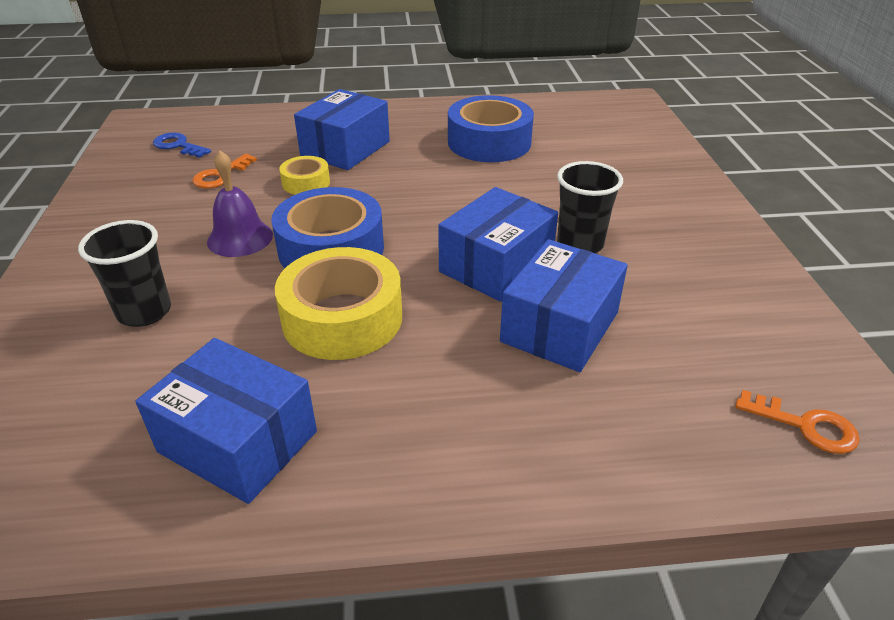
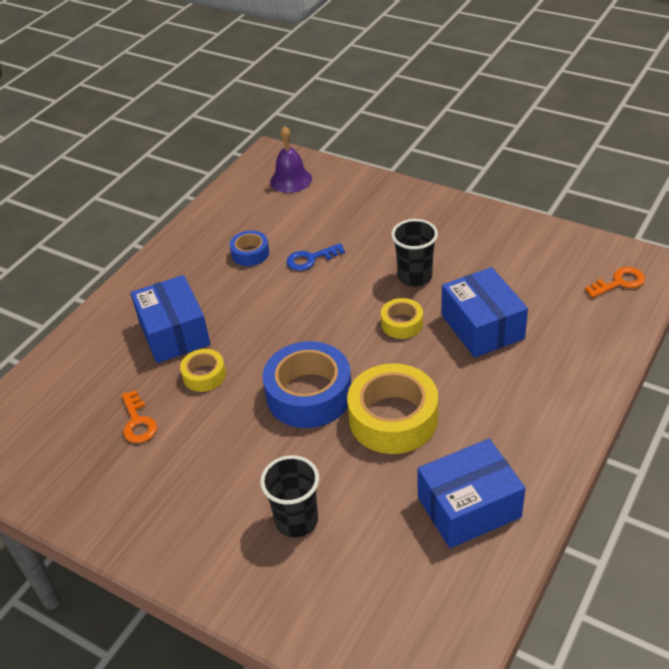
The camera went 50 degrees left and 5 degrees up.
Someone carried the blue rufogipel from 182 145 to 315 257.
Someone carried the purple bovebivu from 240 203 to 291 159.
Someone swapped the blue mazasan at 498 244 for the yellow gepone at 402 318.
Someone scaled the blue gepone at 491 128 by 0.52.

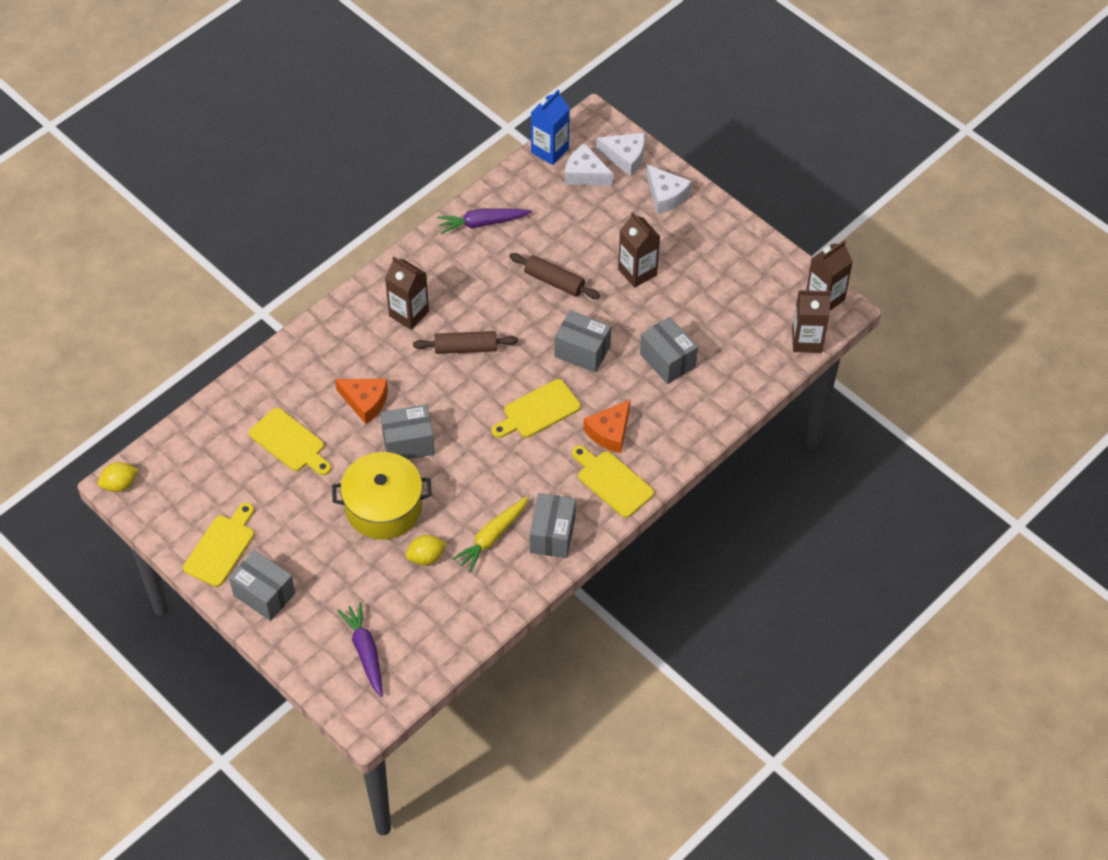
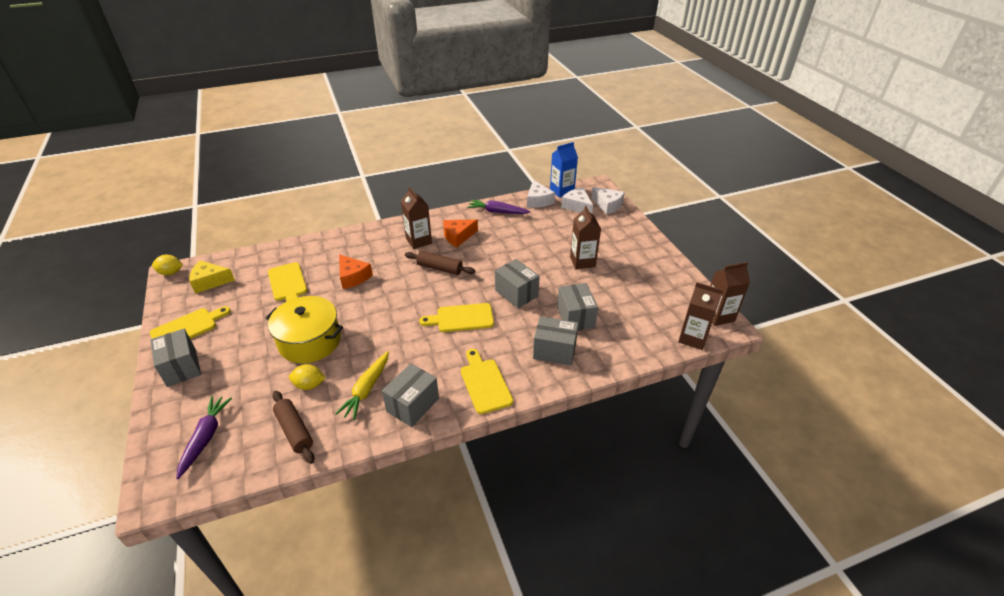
The camera went 25 degrees right and 15 degrees down.
Someone put down the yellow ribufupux at 212 277.
Someone carried the grey mazasan from 407 431 to 556 340.
Someone carried the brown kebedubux from 554 276 to 293 427.
Someone carried the orange ribufupux from 607 426 to 460 233.
Someone carried the white ribufupux from 669 189 to 541 194.
Someone rotated the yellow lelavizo at 490 535 by 45 degrees counterclockwise.

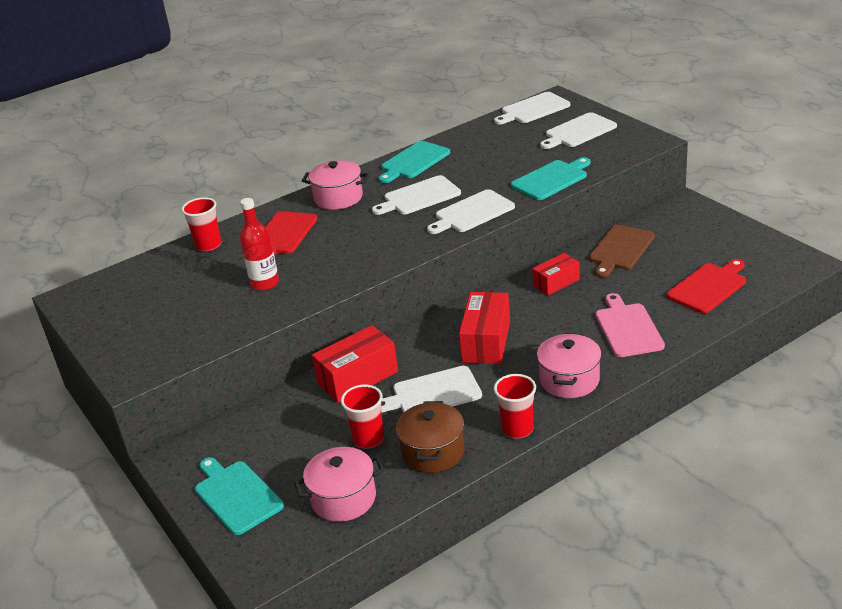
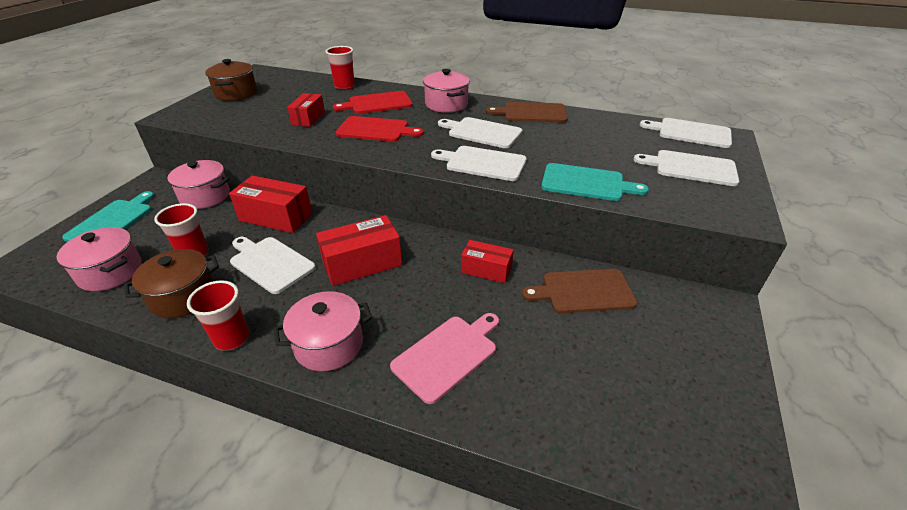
The camera went 50 degrees right and 5 degrees up.
Someone put down the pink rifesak at 198 184.
Someone put down the brown rifesak at 231 80.
Someone carried the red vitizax from 706 286 to 379 129.
Someone swapped the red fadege at 259 244 for the red mazasan at 306 110.
Someone repainted the turquoise vitizax at 414 162, which became the brown vitizax at 527 112.

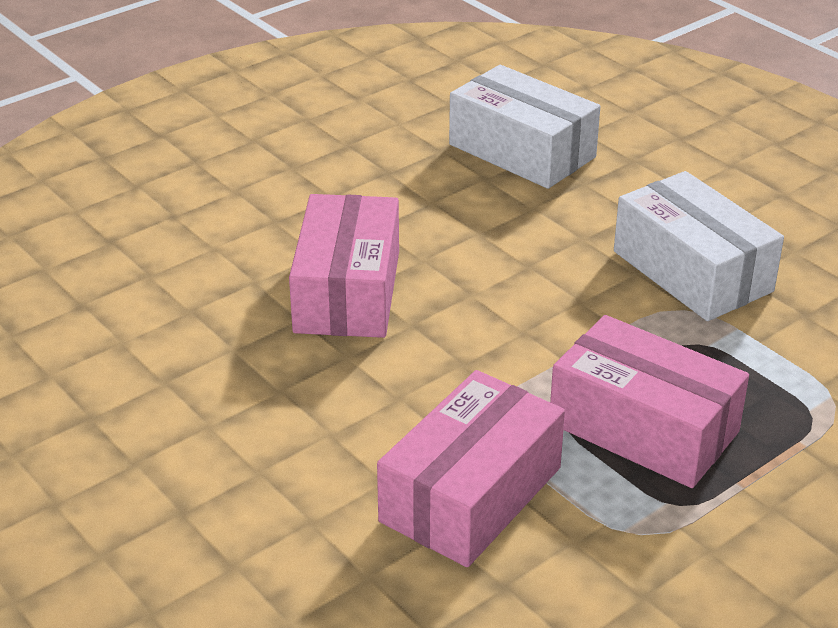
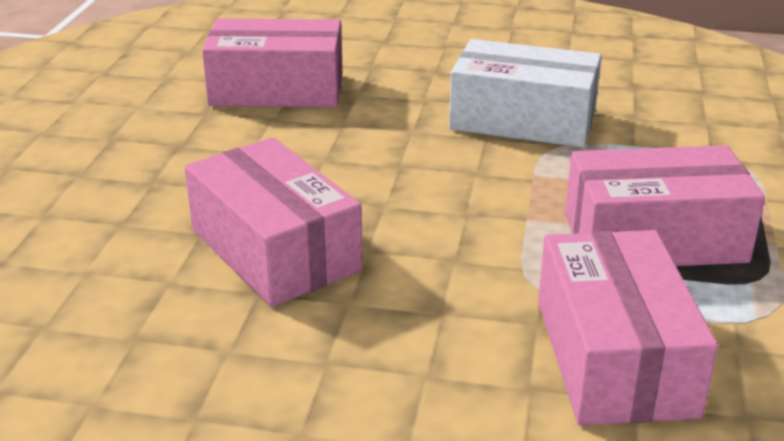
The camera went 40 degrees left and 5 degrees down.
Someone repainted the white mazasan at 524 127, which became the pink mazasan at 272 62.

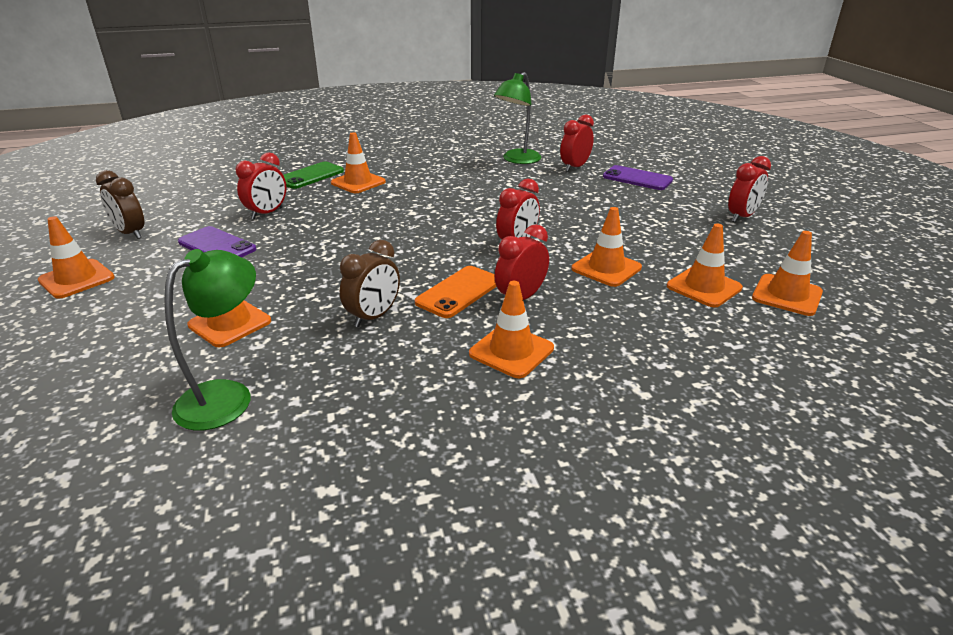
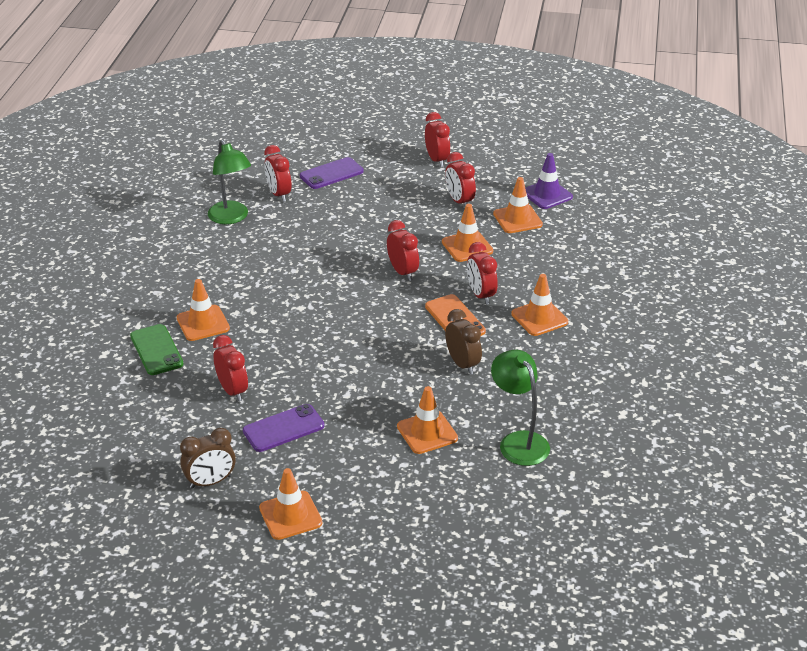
The camera went 65 degrees left and 5 degrees up.
Someone put down the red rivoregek at 460 179.
Someone repainted the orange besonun at 787 273, which became the purple besonun at 549 181.

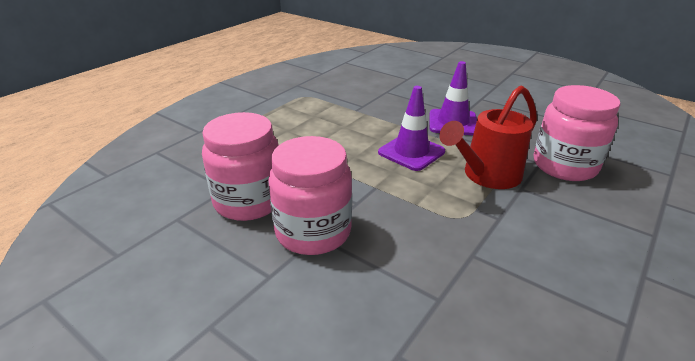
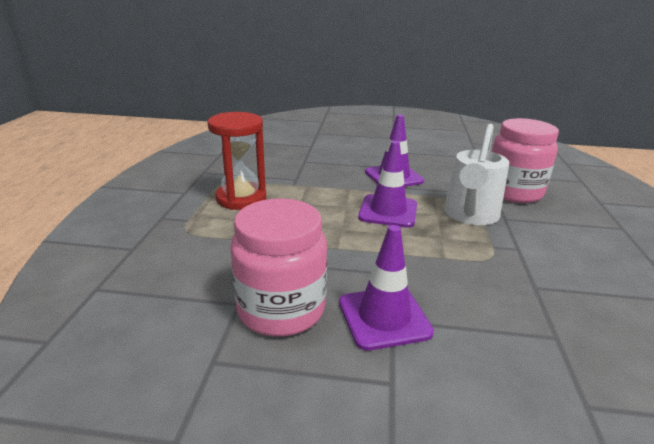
The camera went 30 degrees left and 5 degrees down.
Someone put down the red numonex at 236 161.
Someone swapped the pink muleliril at 310 195 for the purple besonun at 386 288.
Someone repainted the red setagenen at 488 137, which became the white setagenen at 476 174.

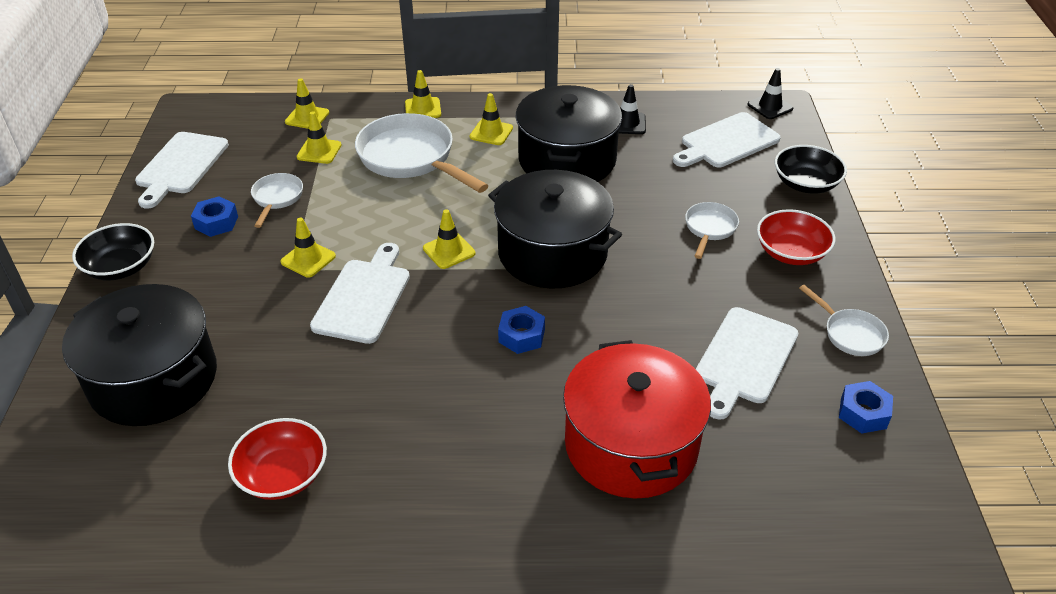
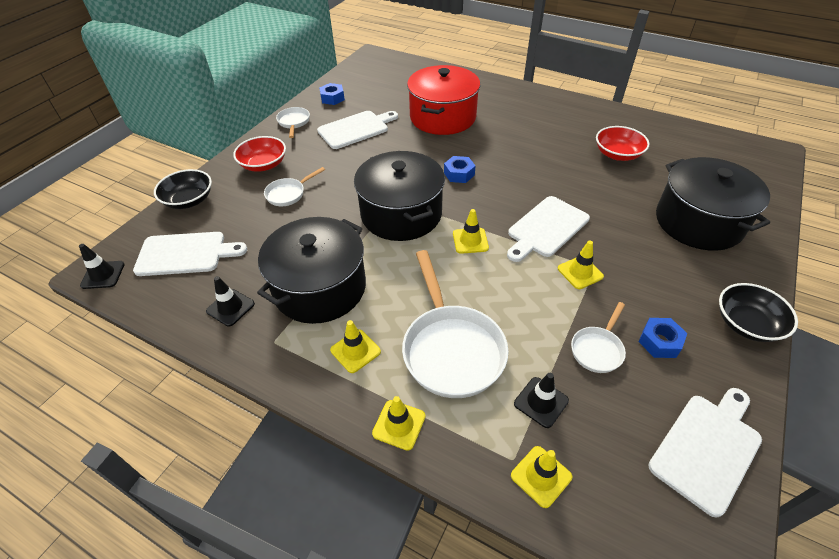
The camera went 150 degrees left and 5 degrees up.
Someone repainted the yellow besonun at 319 137, which became the black besonun at 541 400.

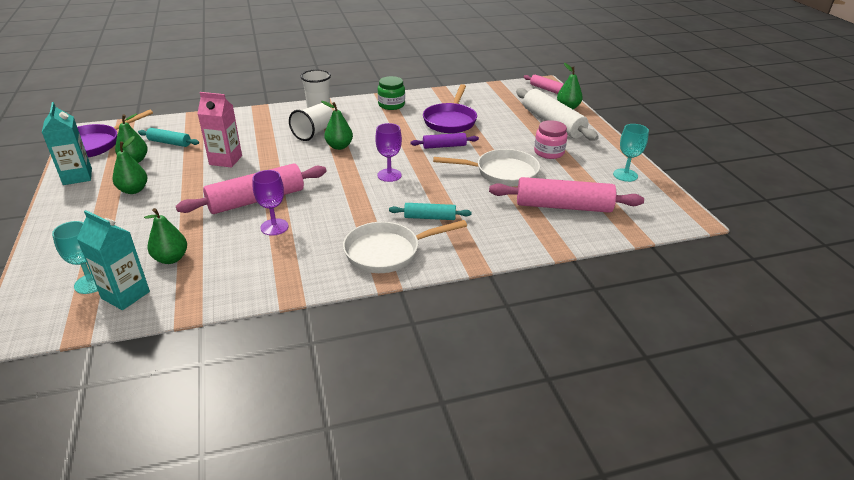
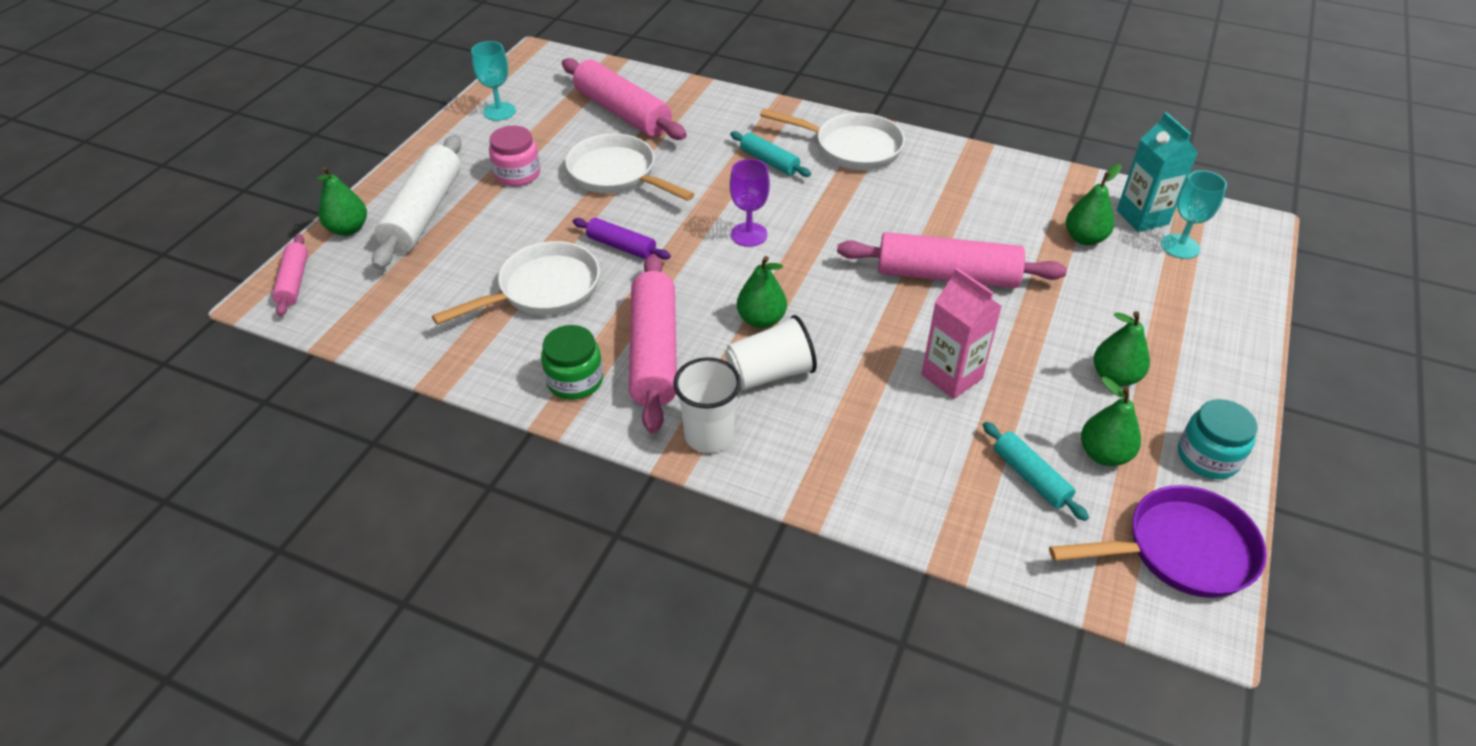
The camera went 140 degrees left and 10 degrees up.
Someone took away the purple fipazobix at 270 202.
Someone put down the pink kebedubux at 653 343.
Someone swapped the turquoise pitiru at 67 143 for the turquoise muleliril at 1218 439.
Someone repainted the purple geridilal at 450 108, which became the white geridilal at 516 283.

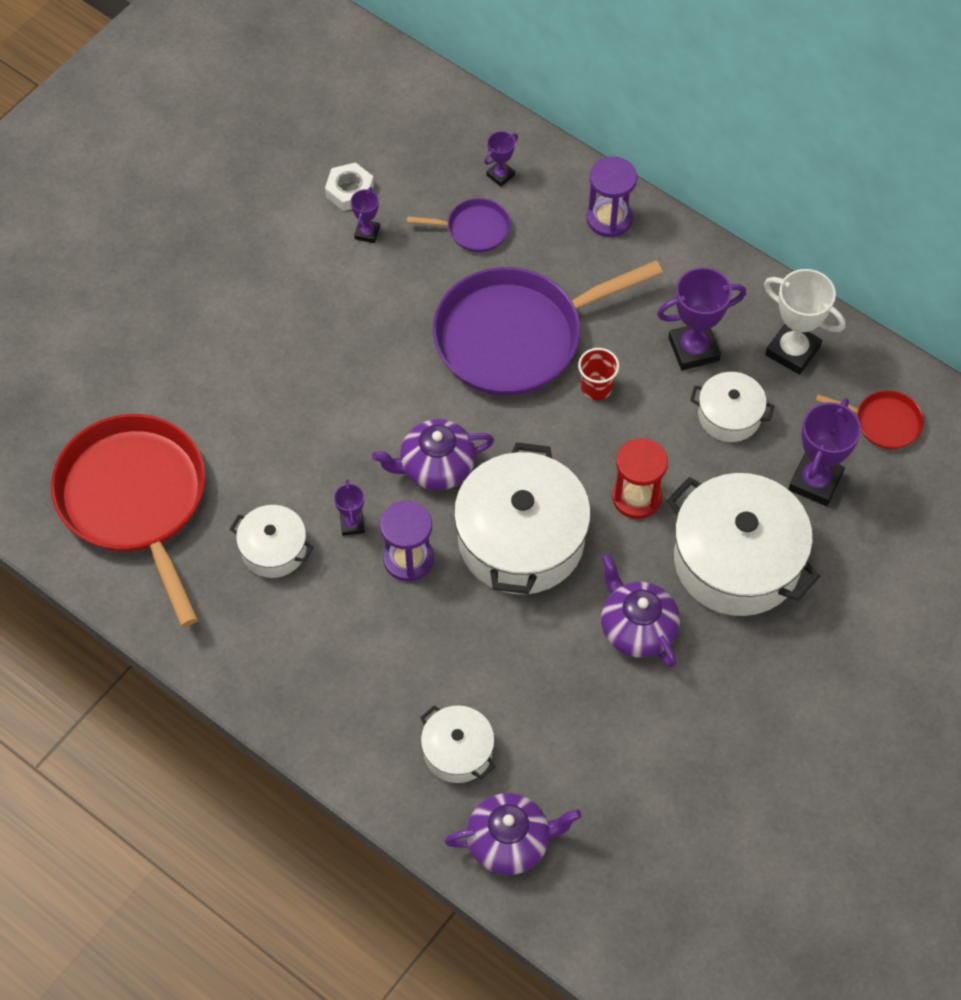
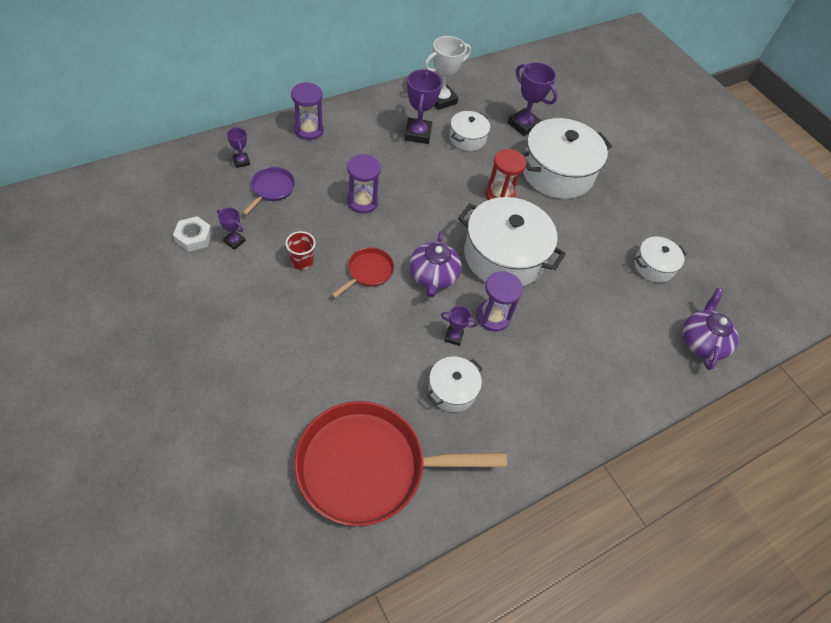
The camera went 75 degrees left and 5 degrees down.
Someone took away the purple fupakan at 640 610.
Someone carried the white rifesak from 458 744 to 660 259.
Someone carried the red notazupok from 598 374 to 300 250.
Someone carried the red geridilal from 870 419 to 362 272.
Someone swapped the purple geridilal at 548 328 for the purple numonex at 364 184.

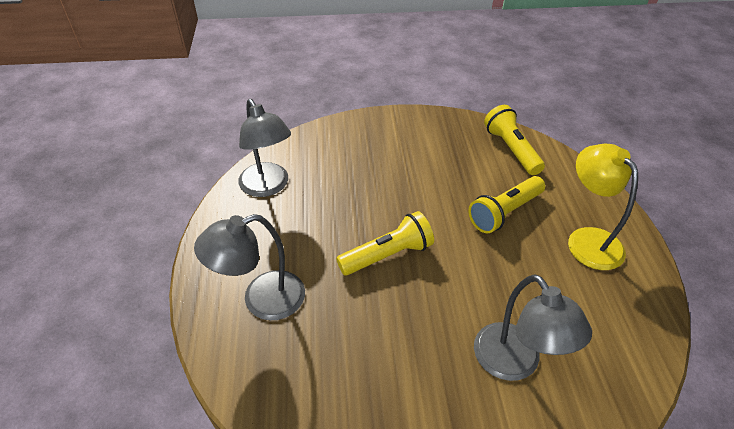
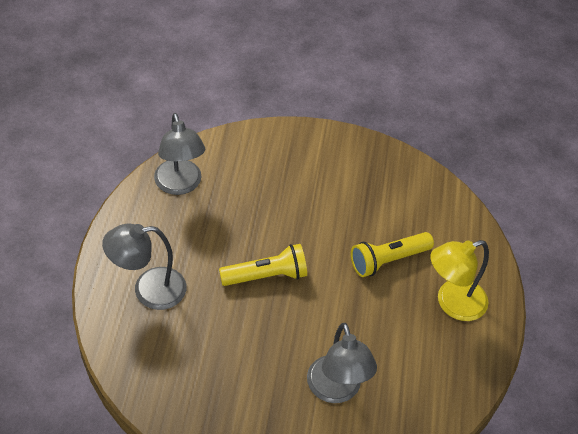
The camera went 10 degrees right and 5 degrees up.
Someone took away the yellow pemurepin at 514 140.
Someone rotated the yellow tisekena at 603 207 by 105 degrees counterclockwise.

